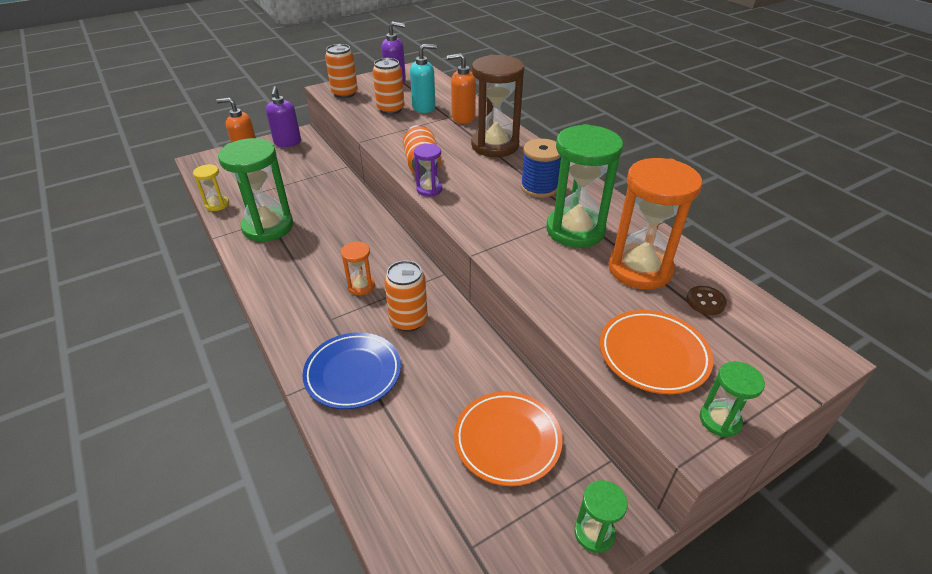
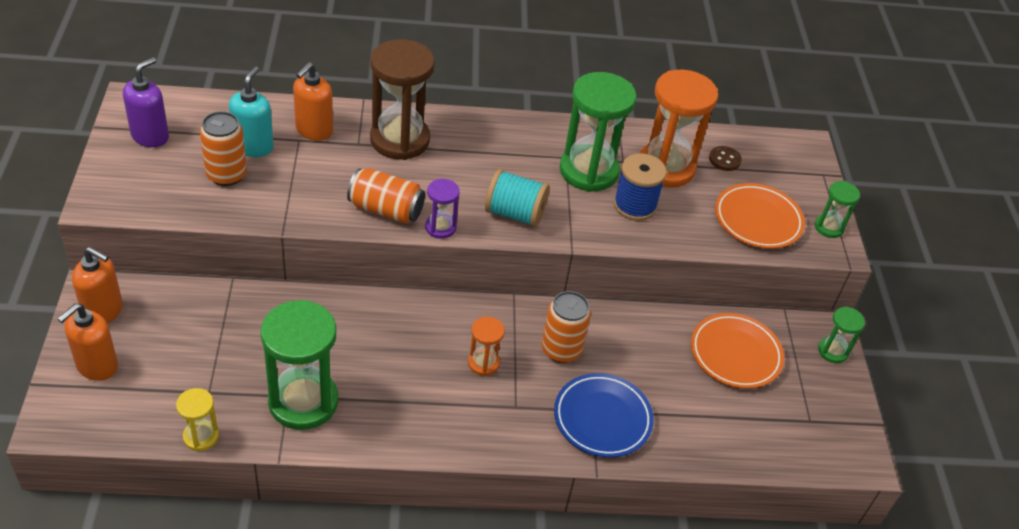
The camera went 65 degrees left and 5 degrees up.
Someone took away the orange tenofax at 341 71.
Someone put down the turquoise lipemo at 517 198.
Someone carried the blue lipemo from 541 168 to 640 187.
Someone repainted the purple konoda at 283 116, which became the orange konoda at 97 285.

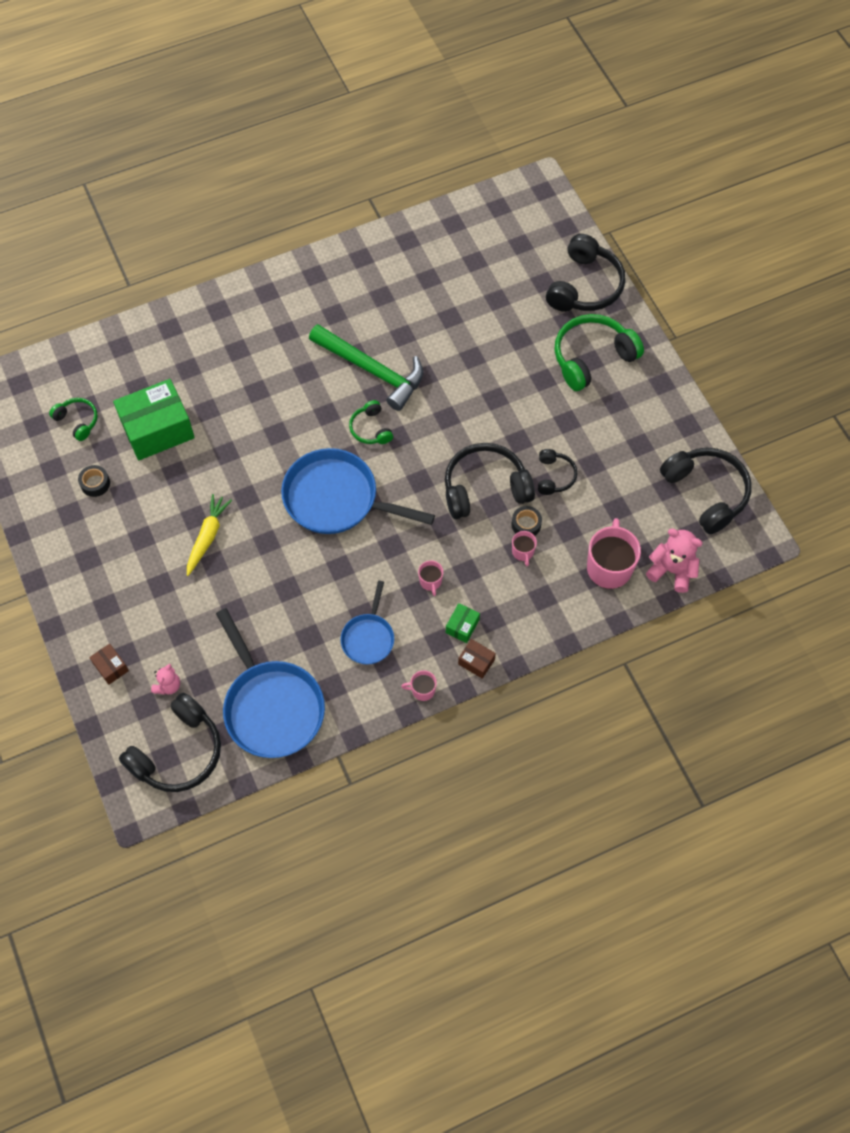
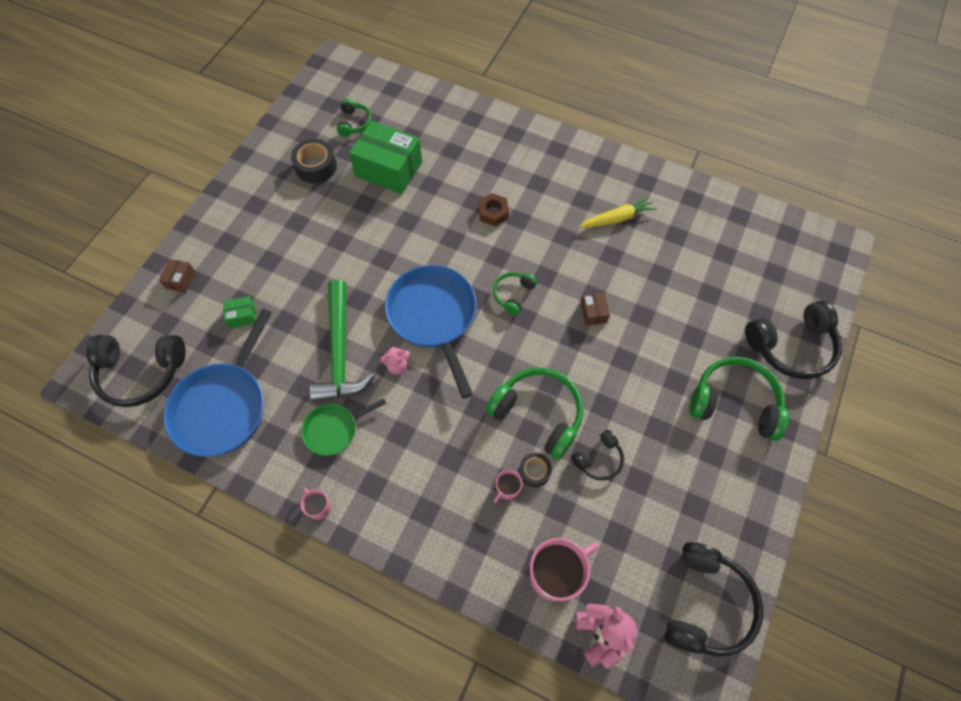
The camera went 50 degrees right and 0 degrees up.
Someone took away the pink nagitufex at 430 578.
Someone put down the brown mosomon at 493 209.
Someone carried the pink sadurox from 165 679 to 395 360.
Someone carried the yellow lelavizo from 209 535 to 618 211.
Someone carried the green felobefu from 366 367 to 342 341.
Someone carried the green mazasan from 463 623 to 239 312.
Someone carried the brown mazasan from 477 659 to 595 309.
Someone repainted the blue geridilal at 367 623, which became the green geridilal at 344 427.
Someone repainted the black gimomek at 490 481, which became the green gimomek at 534 413.
Someone scaled the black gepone at 94 481 by 1.63.

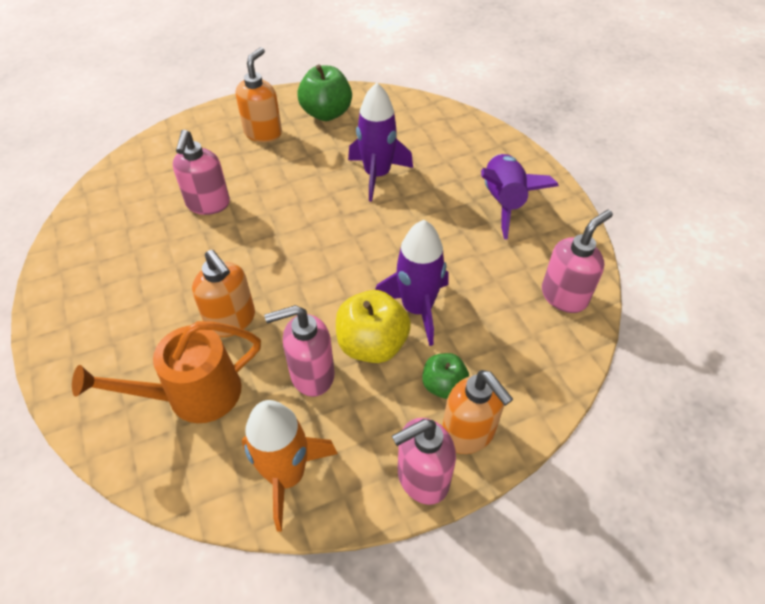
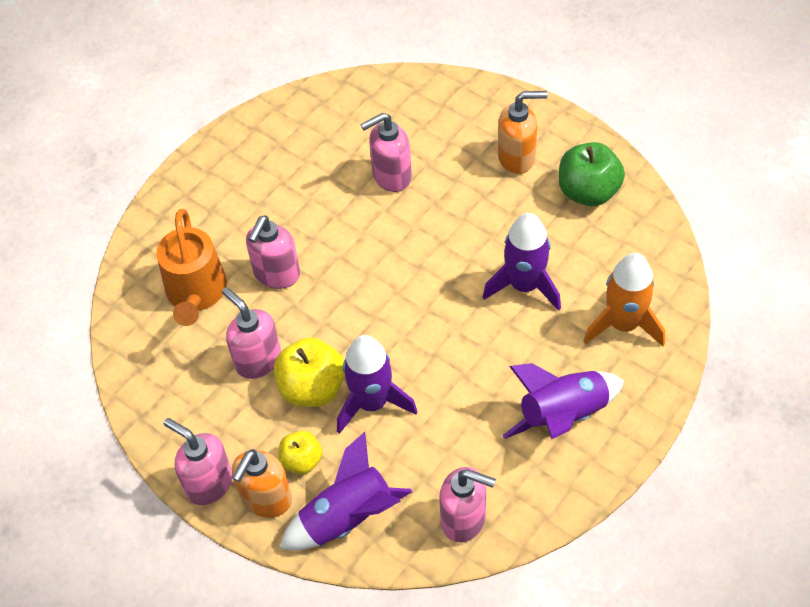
The camera went 65 degrees right and 5 degrees up.
Someone put down the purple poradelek at 345 491.
Someone carried the orange poradelek from 290 466 to 624 300.
Someone repainted the orange konoda at 223 293, which became the pink konoda at 273 252.
Someone repainted the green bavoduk at 446 376, which became the yellow bavoduk at 300 452.
Someone rotated the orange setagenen at 166 372 by 135 degrees counterclockwise.

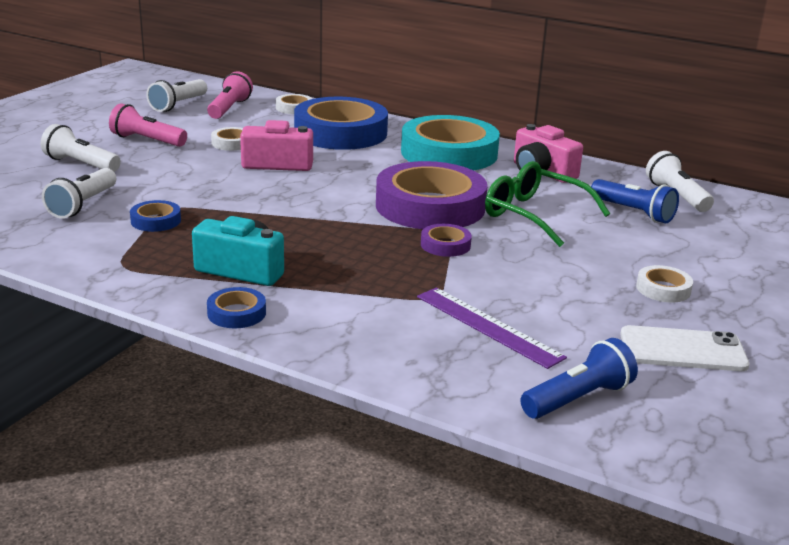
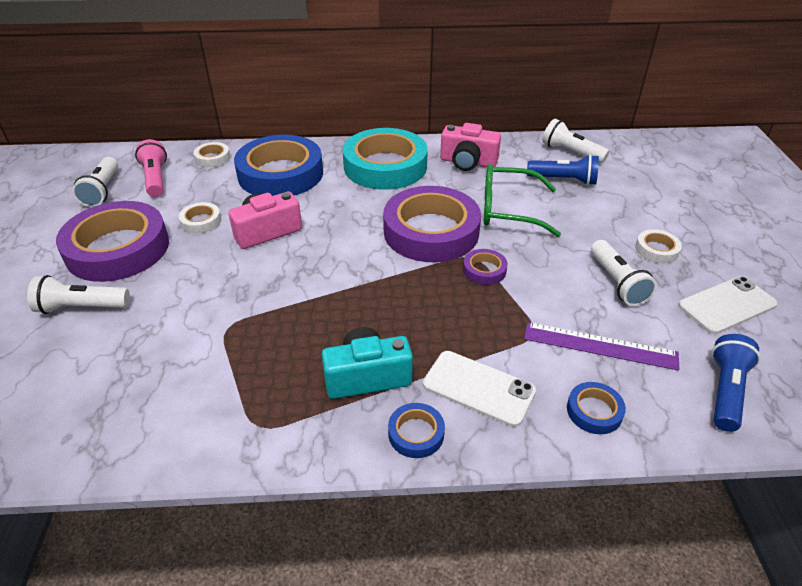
The camera went 30 degrees left and 15 degrees up.
Someone put down the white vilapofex at 479 389.
Someone carried the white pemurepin from 79 193 to 624 273.
Someone carried the blue gepone from 155 216 to 596 408.
Someone swapped the pink pemurepin at 148 125 for the purple gepone at 112 241.

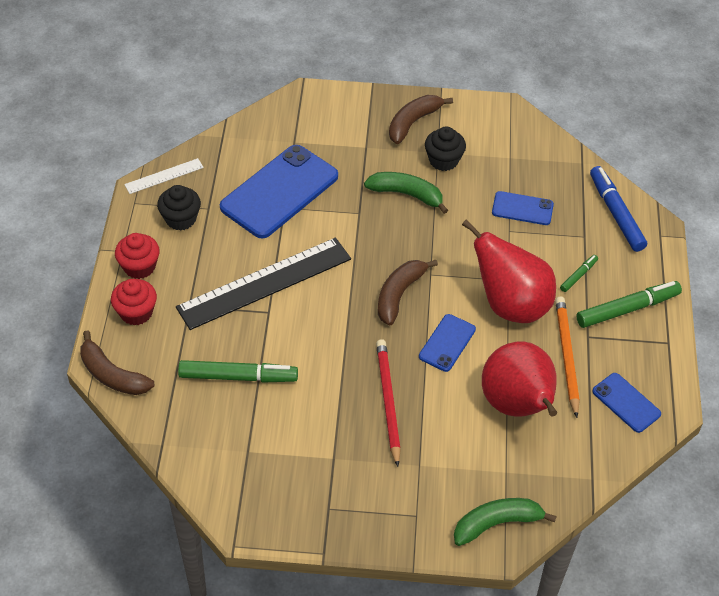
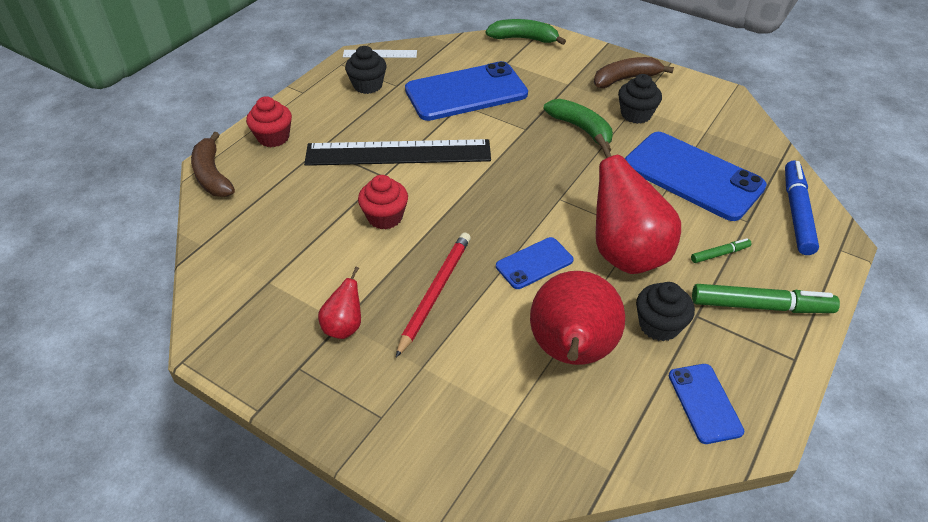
The camera went 30 degrees right and 5 degrees down.
Someone took away the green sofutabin at 238 371.
Someone took away the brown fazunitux at 408 292.
Someone put down the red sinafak at 339 303.
Someone carried the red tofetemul from 137 256 to 383 202.
Someone carried the green fazunitux from 505 522 to 526 32.
Someone swapped the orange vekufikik at 567 357 for the black tofetemul at 665 311.
Someone scaled the blue vilapofex at 523 208 by 1.98.

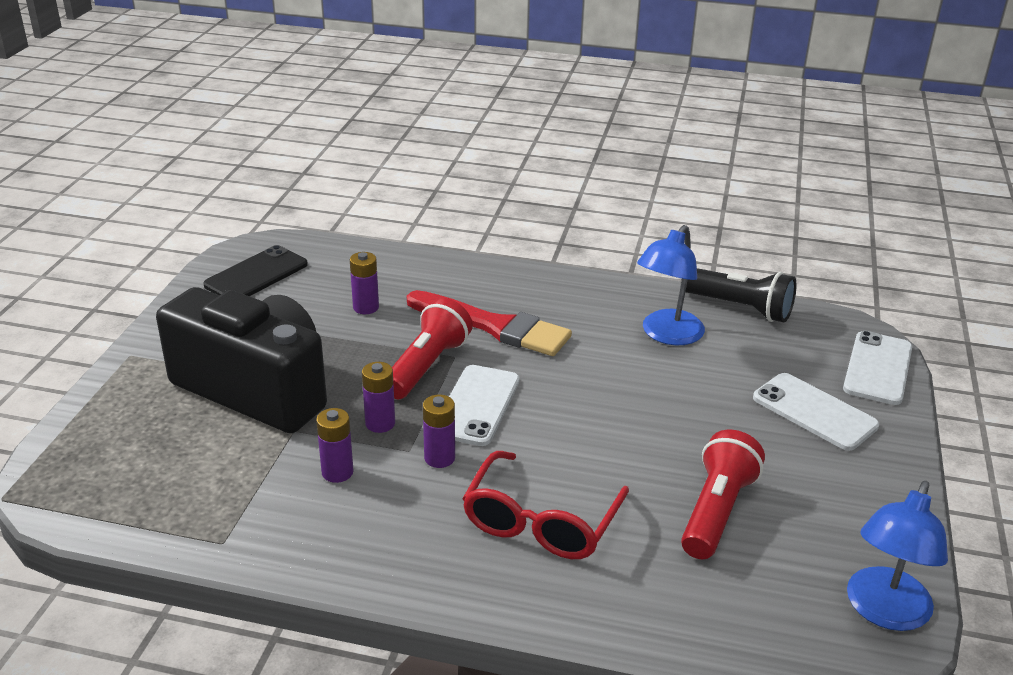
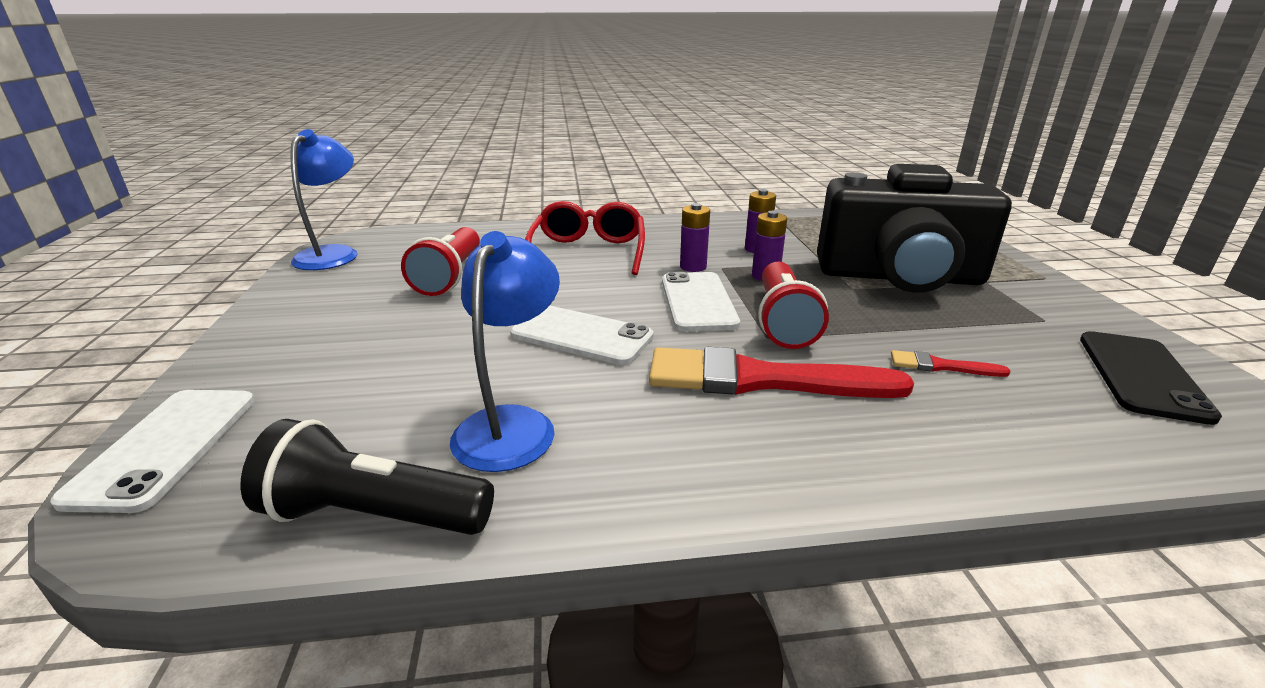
The camera went 160 degrees right and 5 degrees down.
Someone carried the white vilapofex from 816 412 to 582 335.
Someone swapped the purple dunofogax at 364 283 for the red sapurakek at 951 363.

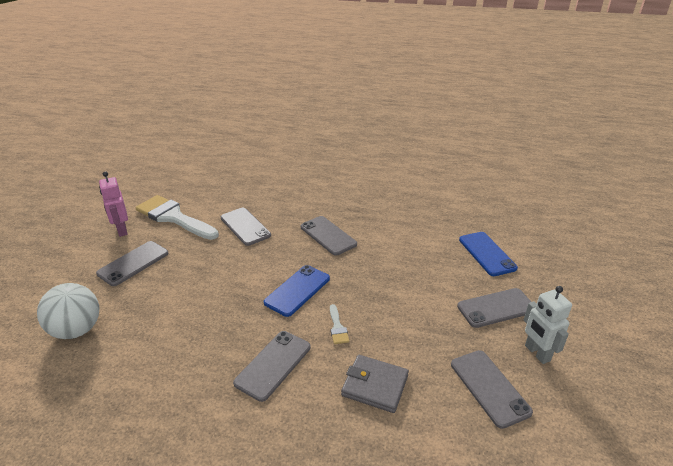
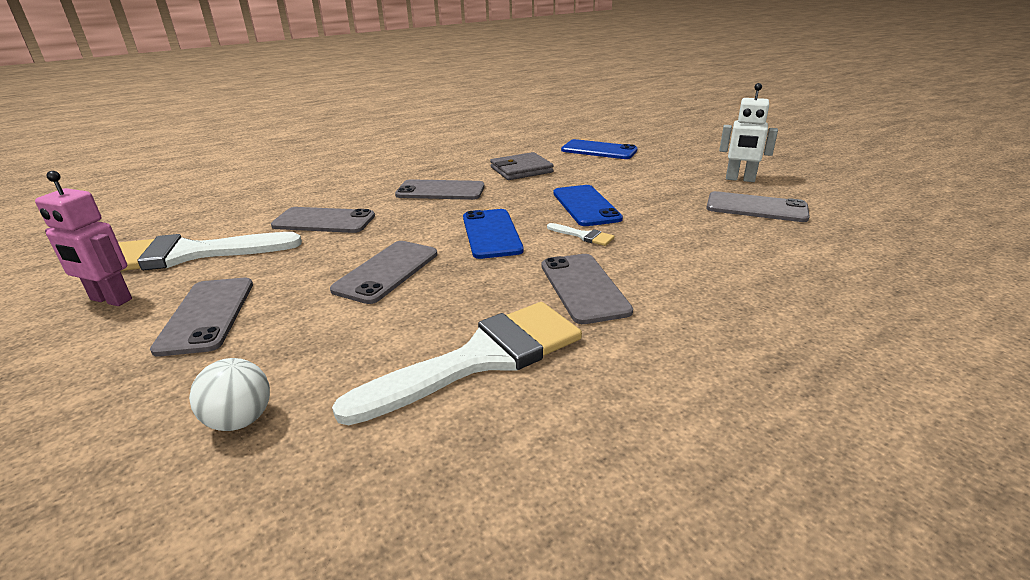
The camera went 45 degrees left and 5 degrees down.
Someone put down the white sapurakek at 457 363.
Someone put down the blue vilapofex at 588 205.
Someone carried the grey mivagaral from 375 384 to 522 166.
Someone carried the grey vilapofex from 494 308 to 383 272.
Someone scaled the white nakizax at 68 311 by 0.60.

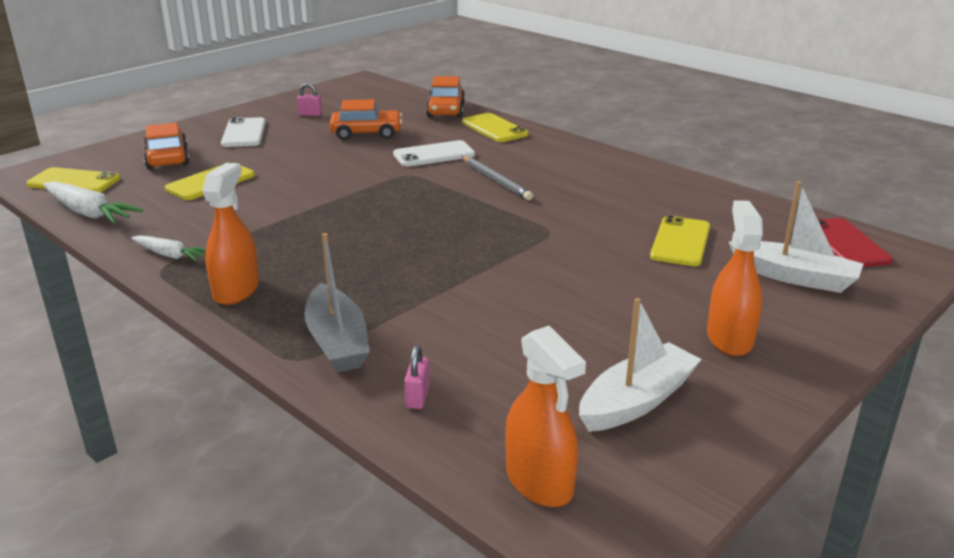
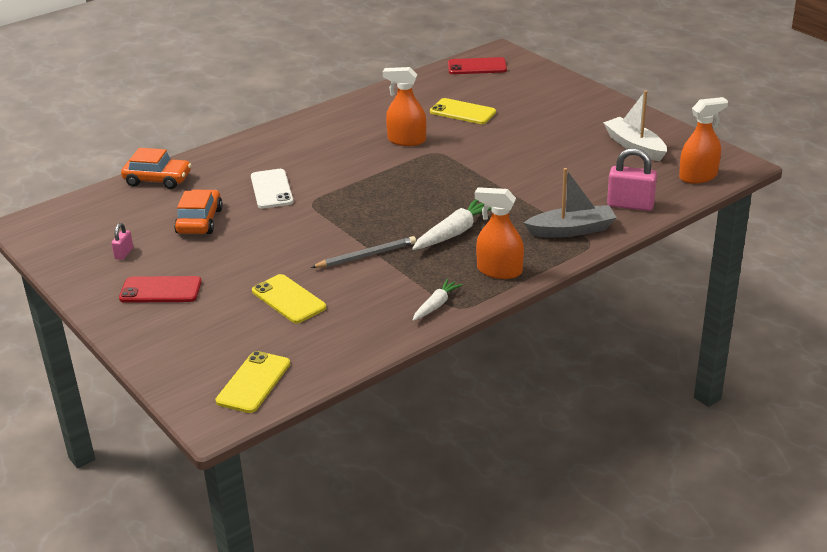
The camera went 80 degrees left and 5 degrees up.
Someone took away the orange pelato at 166 145.
Someone took away the yellow vilapofex at 495 127.
Someone took away the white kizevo at 796 237.
Someone carried the white lelavizo from 93 202 to 451 224.
Someone carried the grey vekufikik from 497 178 to 363 252.
Someone carried the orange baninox from 735 278 to 404 106.
Someone repainted the white vilapofex at 243 132, which became the red vilapofex at 160 289.
Someone scaled the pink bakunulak at 417 377 by 1.93.

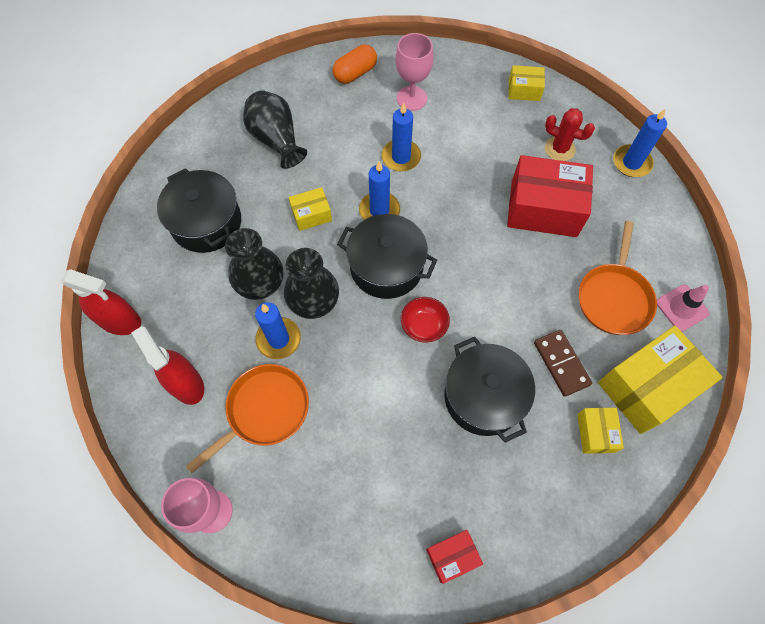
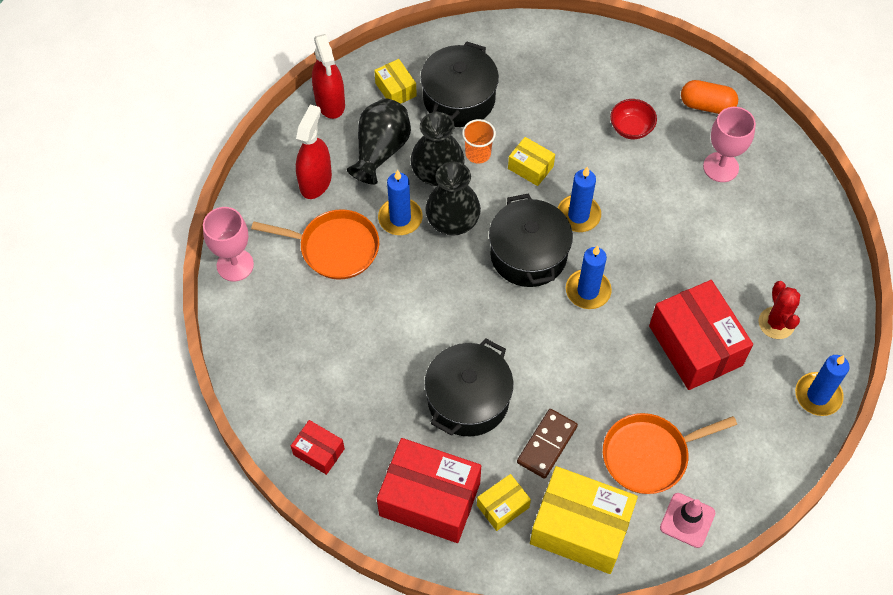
The camera went 55 degrees right and 5 degrees down.
Someone put down the red mazasan at 429 490.
Someone put down the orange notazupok at 479 141.
Someone carried the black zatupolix from 275 130 to 379 141.
Someone carried the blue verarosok from 401 137 to 589 277.
Someone carried the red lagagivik from 425 320 to 633 119.
Someone carried the yellow mazasan from 527 83 to 395 81.

